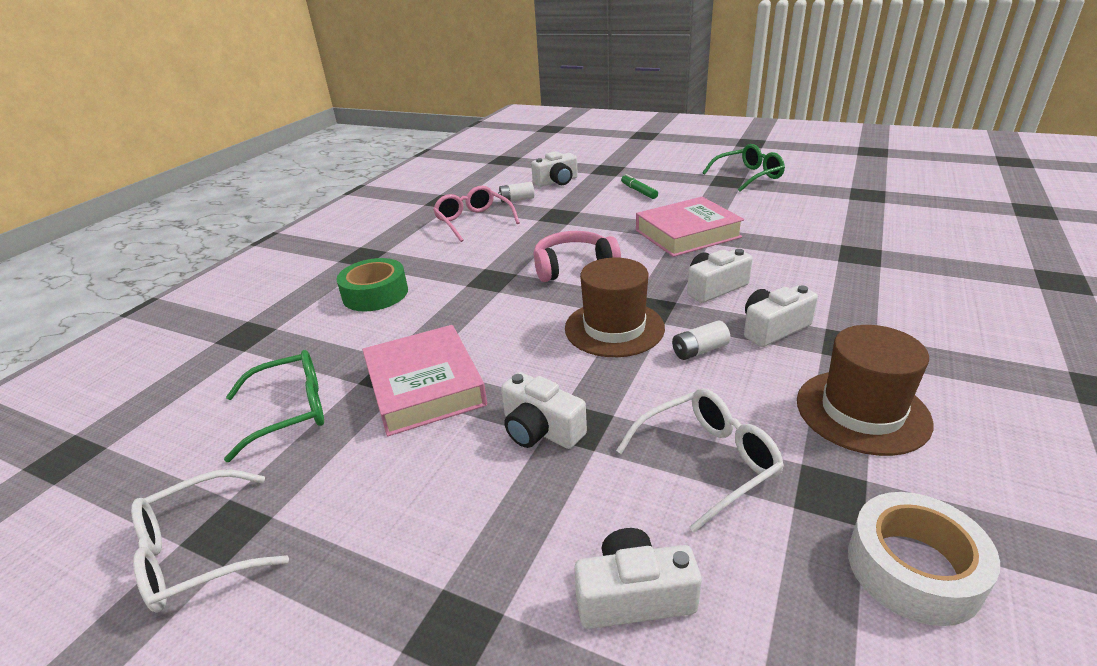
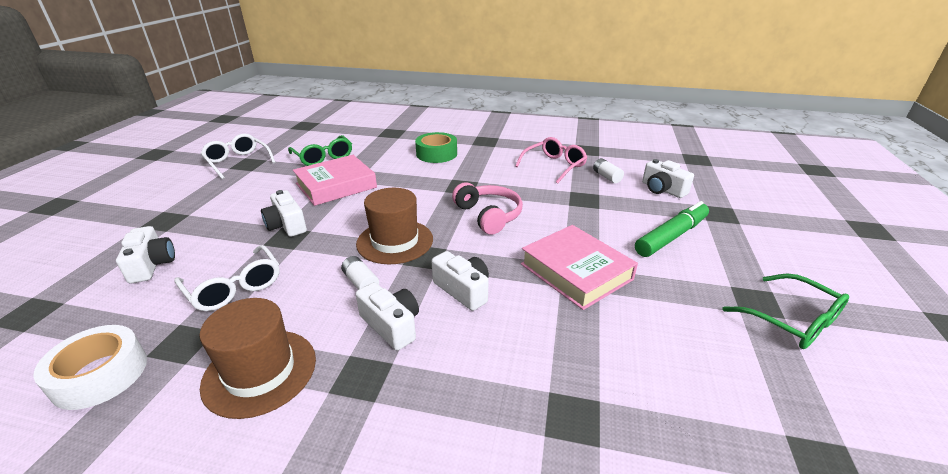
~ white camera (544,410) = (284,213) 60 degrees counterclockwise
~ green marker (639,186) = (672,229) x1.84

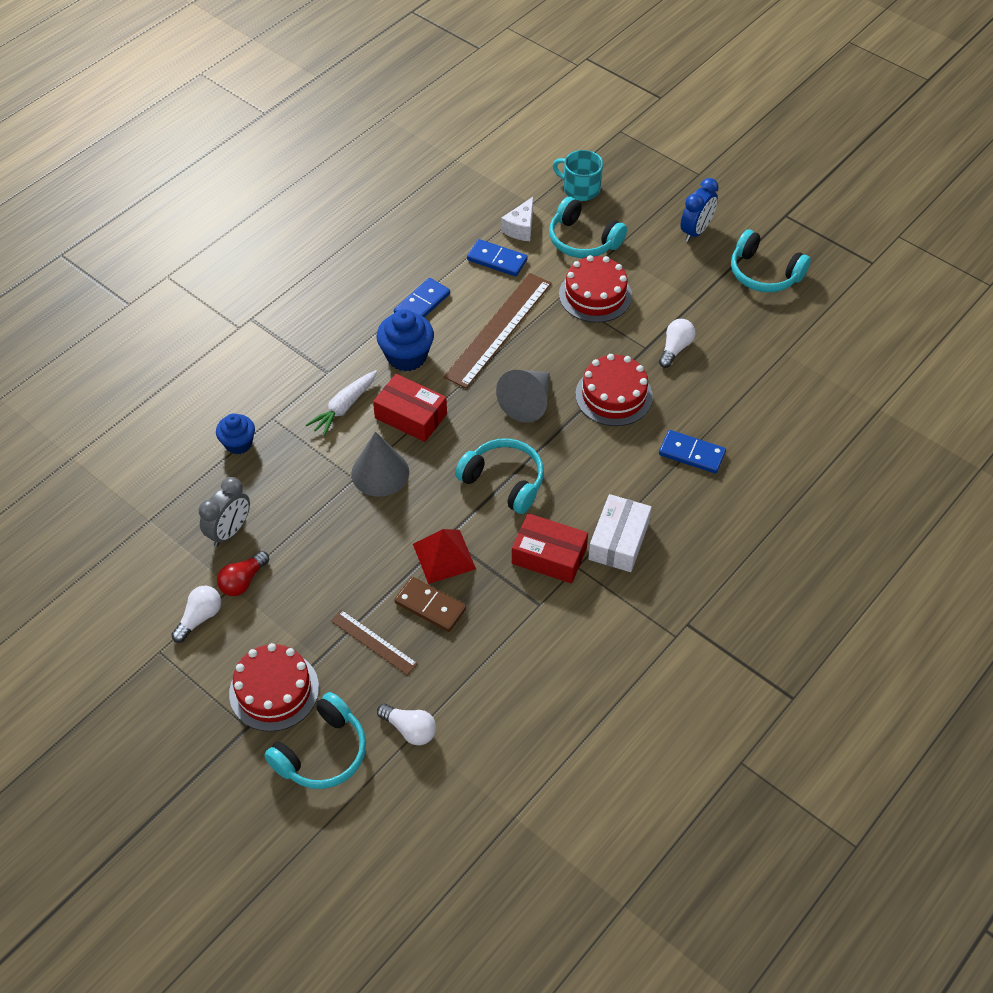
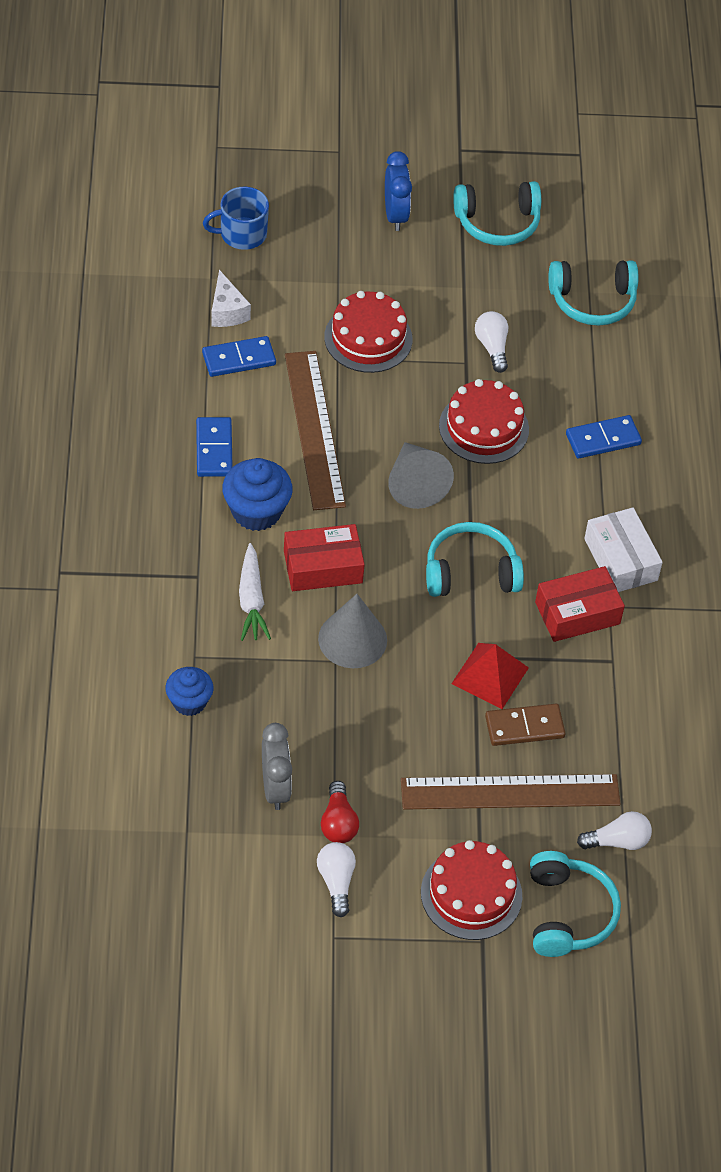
~ turquoise mug (578,175) to blue mug (236,218)
~ brown ruler (374,642) = (511,792) x1.90
~ turquoise headphones (588,227) to (593,293)

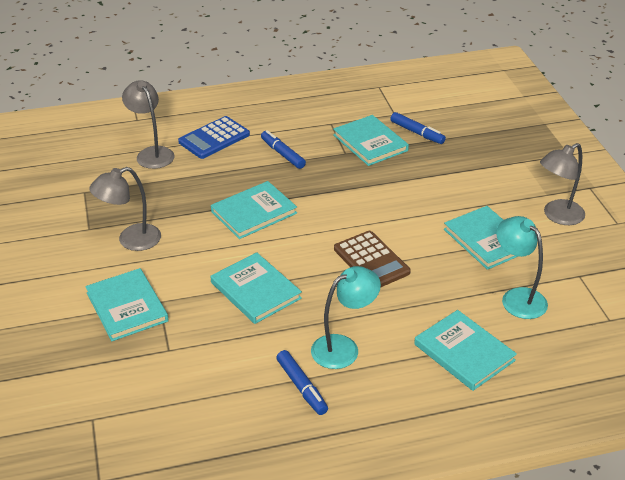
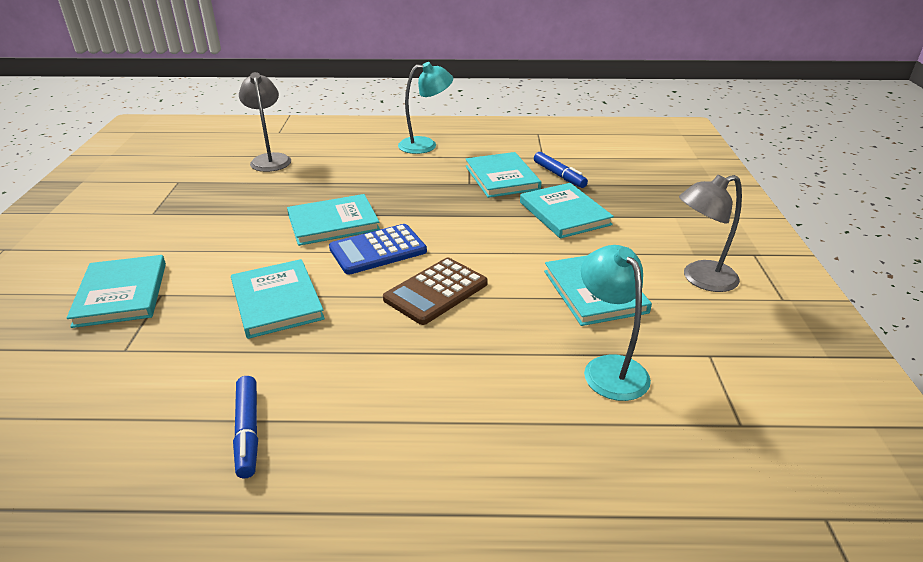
~ blue calculator (214,137) to (378,249)
~ brown calculator (372,259) = (435,291) 60 degrees clockwise
~ turquoise lamp (346,317) to (425,108)
~ turquoise book (465,350) to (567,211)
- grey lamp (125,209)
- blue marker (283,149)

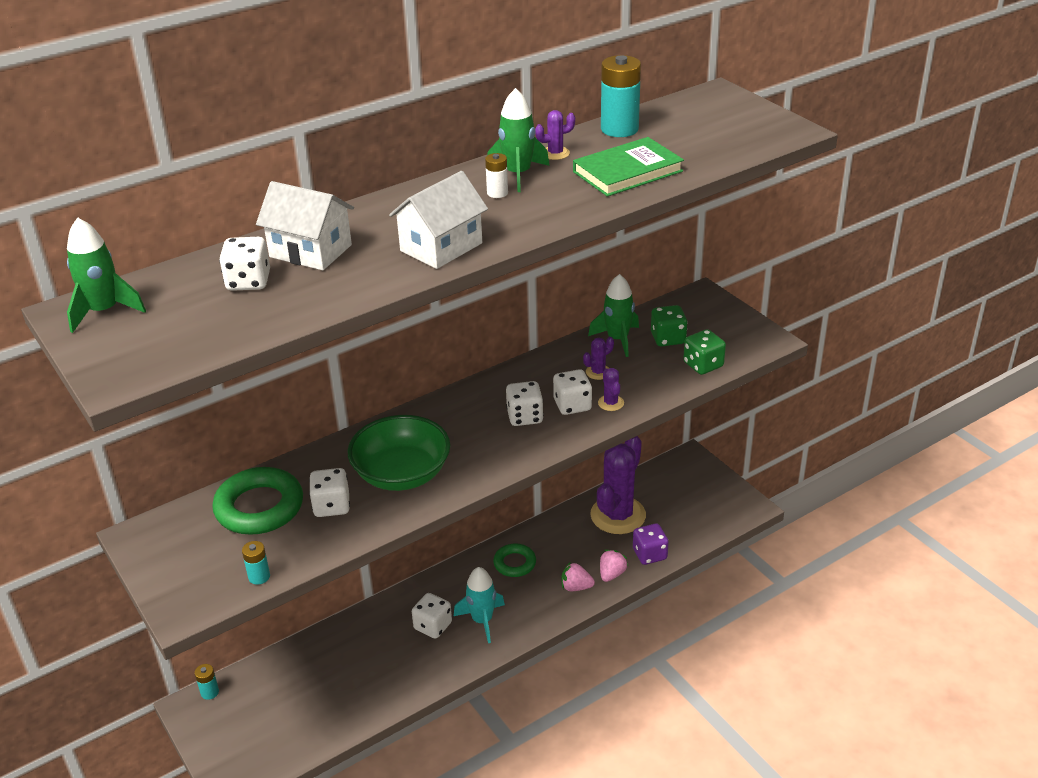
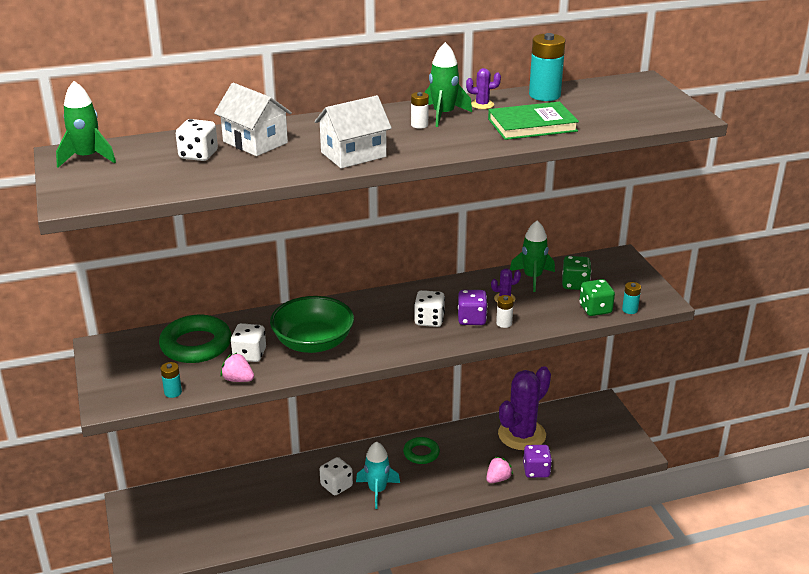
~ pink strawberry (578,576) to (237,367)
~ white dice (572,392) to purple dice (473,307)
~ purple cactus (611,389) to white battery (505,311)
~ turquoise battery (207,682) to (631,298)

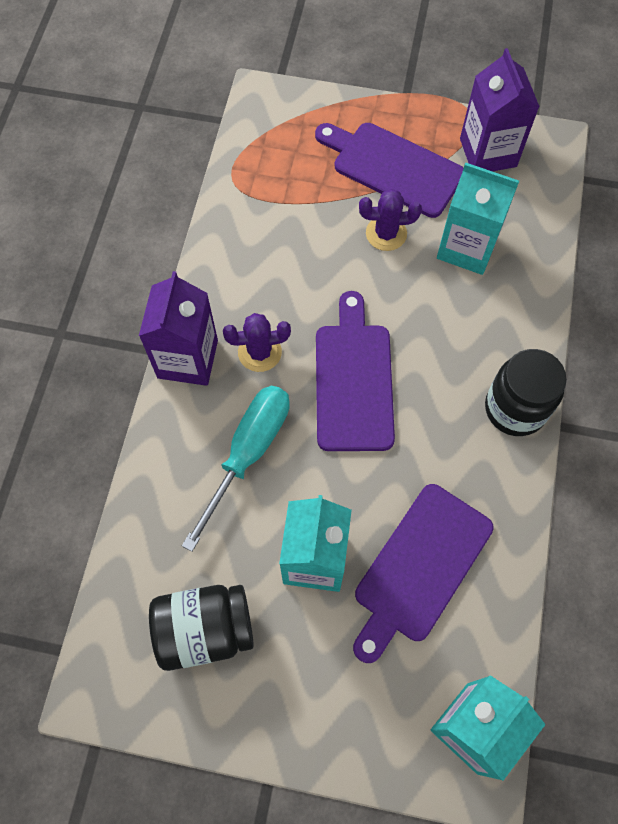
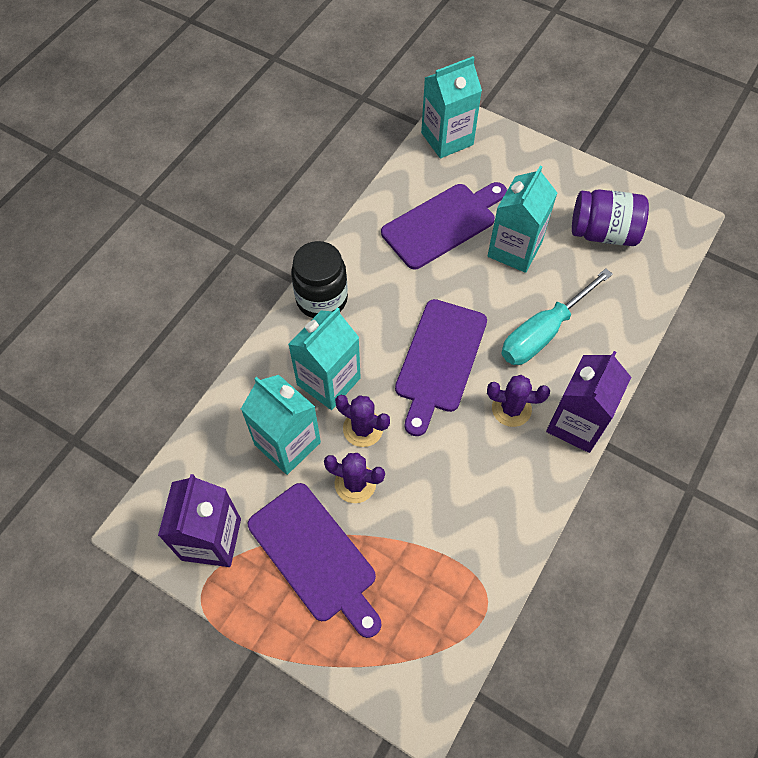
+ turquoise carton (324,358)
+ purple cactus (362,421)
~ black jar (201,628) to purple jar (610,217)

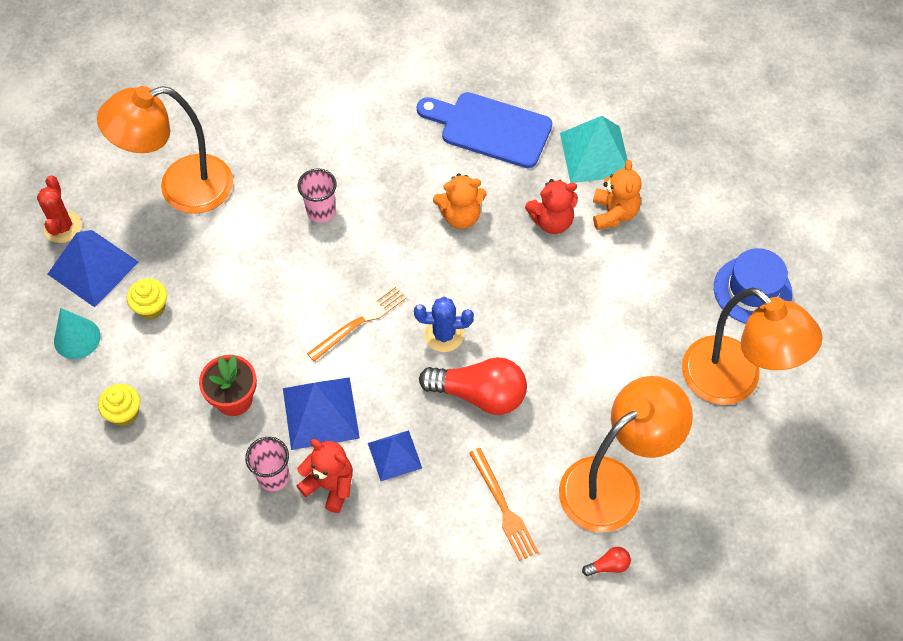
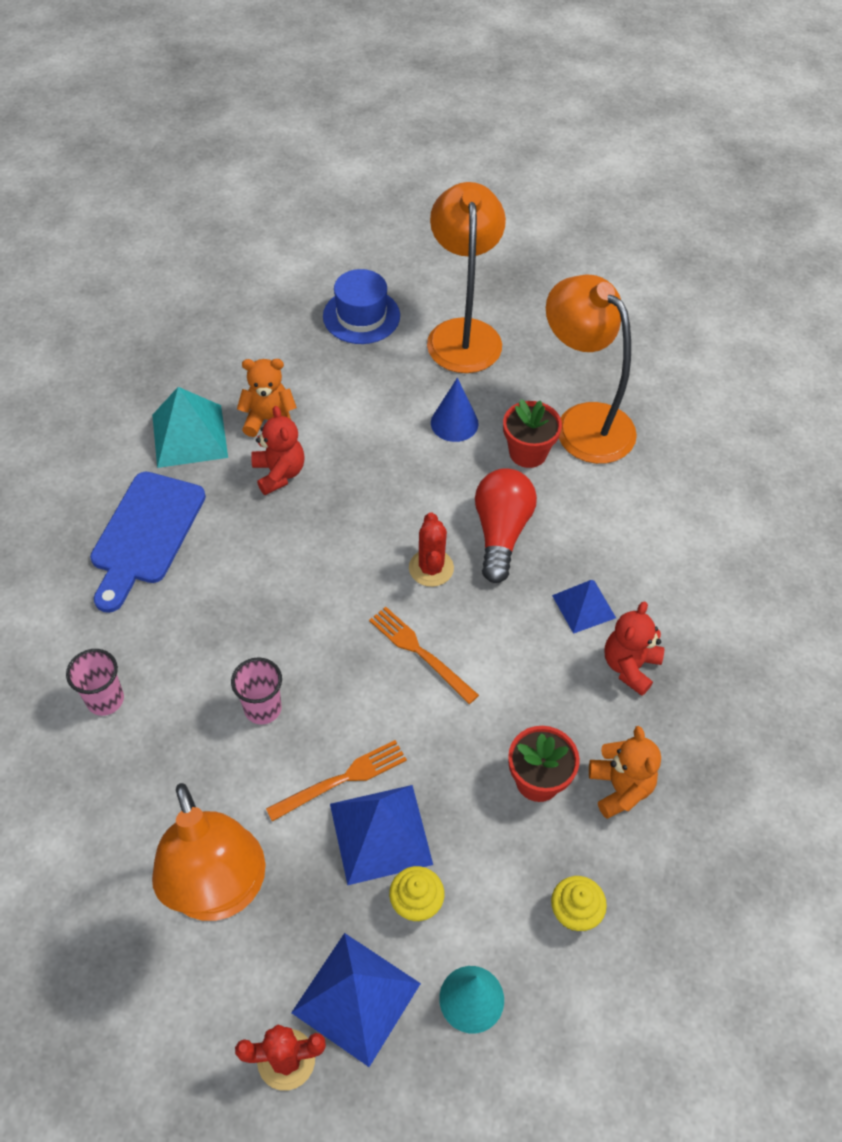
~ pink cup (267,464) to (95,682)
~ orange fork (504,504) to (336,781)
~ blue pyramid (321,413) to (381,835)
~ blue cactus (444,324) to red cactus (431,549)
~ orange lamp (752,346) = (466,277) 45 degrees counterclockwise
+ blue cone (455,410)
+ red flower pot (532,433)
~ orange teddy bear (460,201) to (625,772)
- red light bulb (606,561)

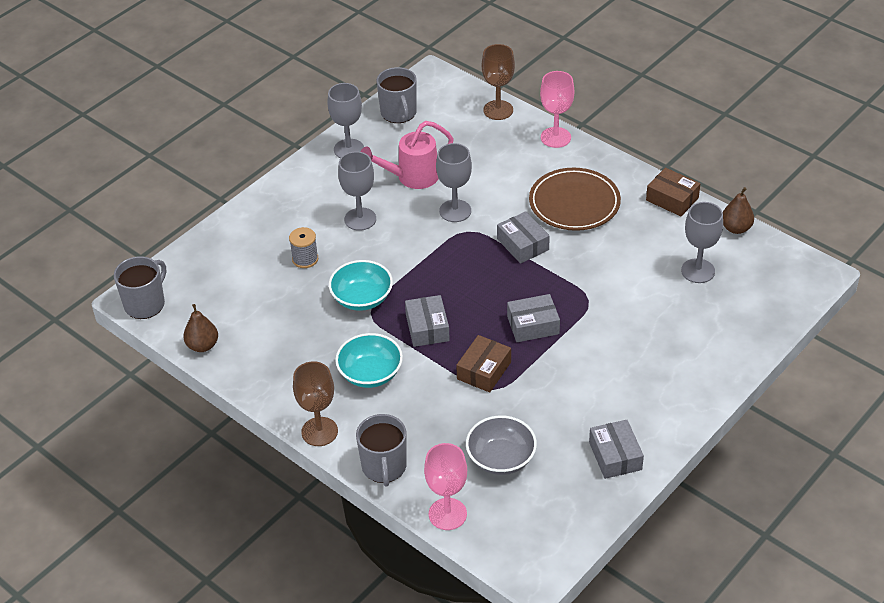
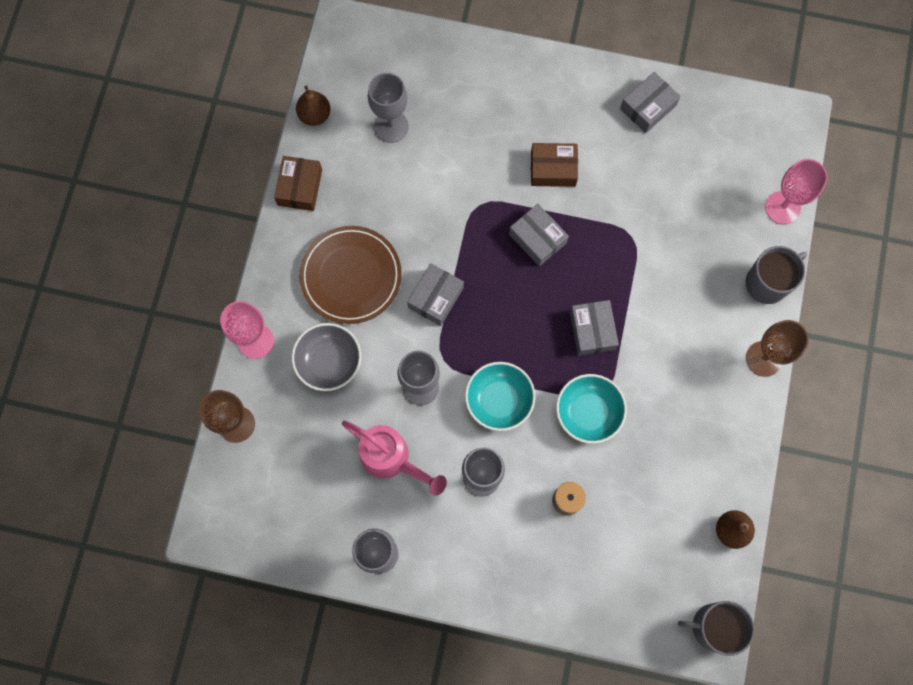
~ grey bowl (501,445) to (326,357)
~ turquoise bowl (369,360) to (500,396)
~ brown box (483,363) to (554,165)
~ grey box (427,321) = (594,328) 60 degrees counterclockwise
- grey mug (396,95)

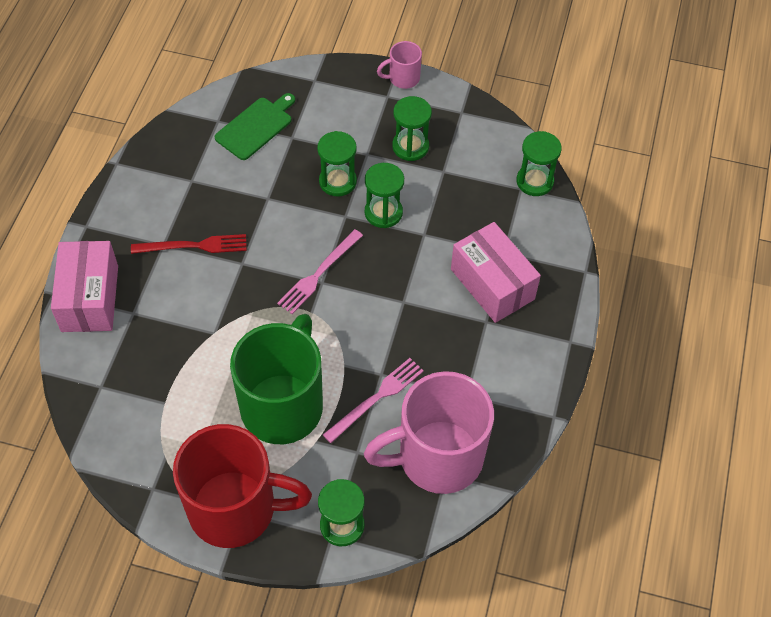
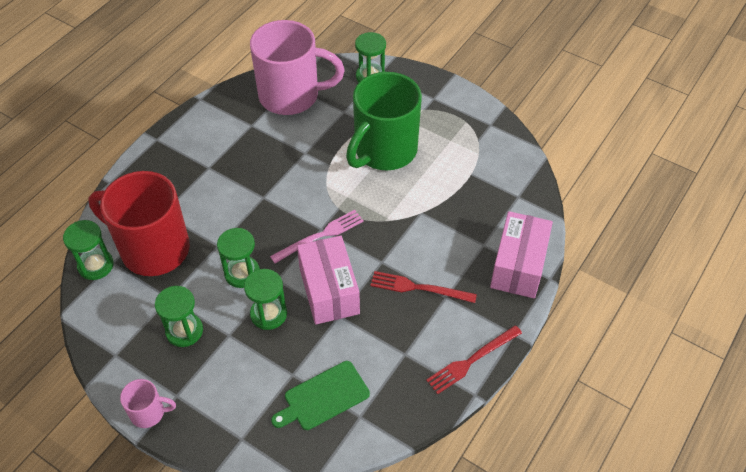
~ red mug (242,486) to (139,223)
~ pink box (496,272) to (328,280)
+ red fork (474,359)
- pink fork (373,400)

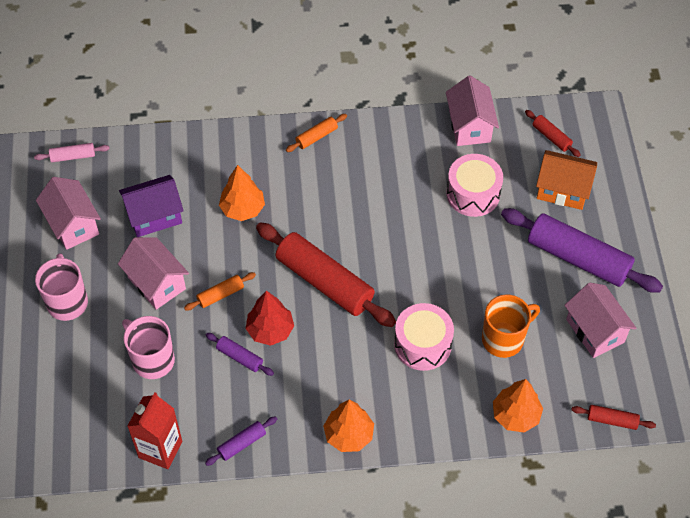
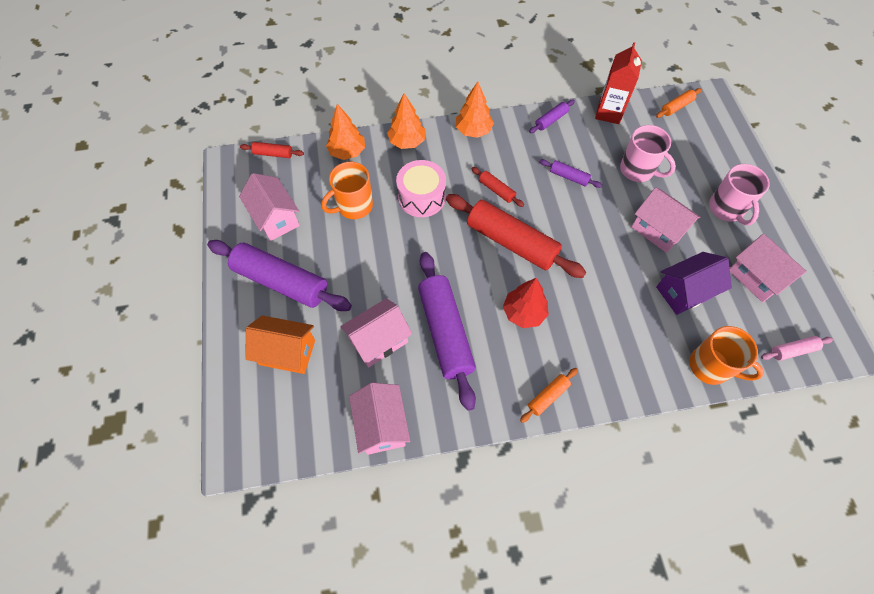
~ pink drum (474,185) to pink house (376,333)
~ orange tree (242,193) to (406,121)
+ purple rolling pin (447,331)
~ red rolling pin (553,133) to (498,187)
~ red tree (270,318) to (526,303)
~ orange rolling pin (220,291) to (679,103)
+ orange mug (726,355)

